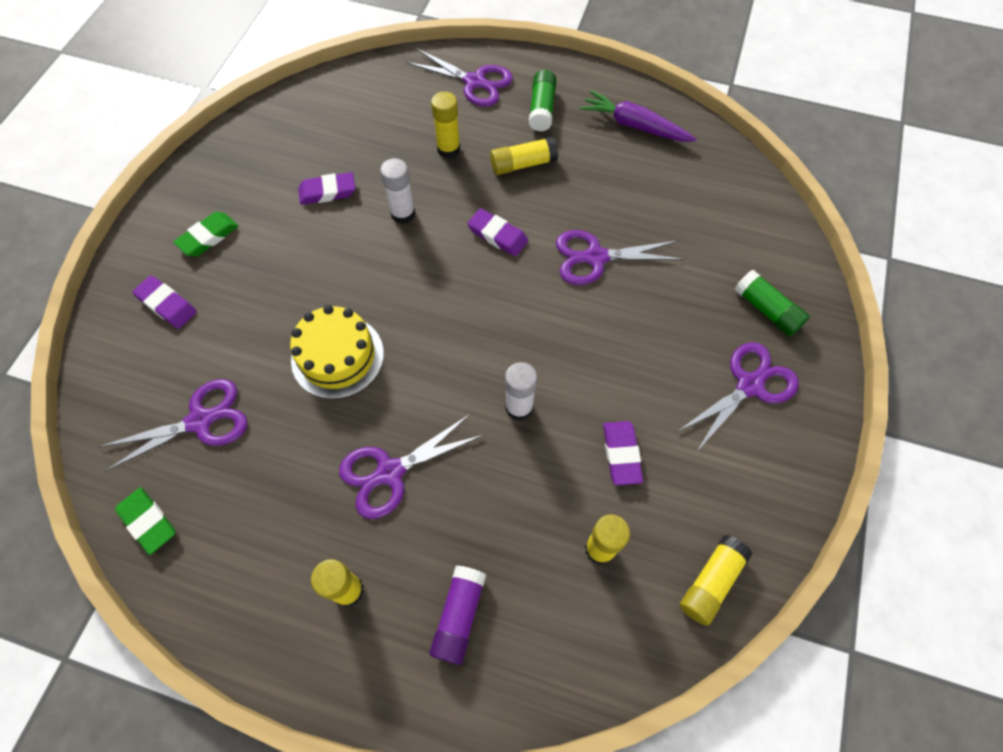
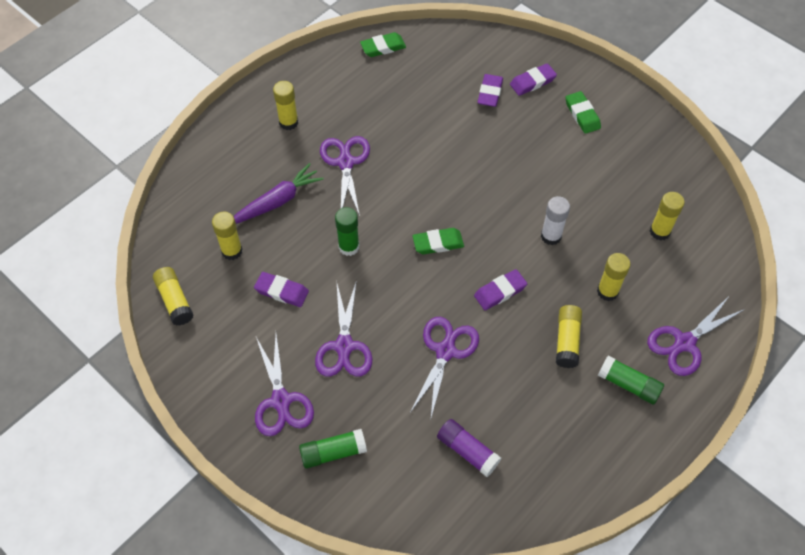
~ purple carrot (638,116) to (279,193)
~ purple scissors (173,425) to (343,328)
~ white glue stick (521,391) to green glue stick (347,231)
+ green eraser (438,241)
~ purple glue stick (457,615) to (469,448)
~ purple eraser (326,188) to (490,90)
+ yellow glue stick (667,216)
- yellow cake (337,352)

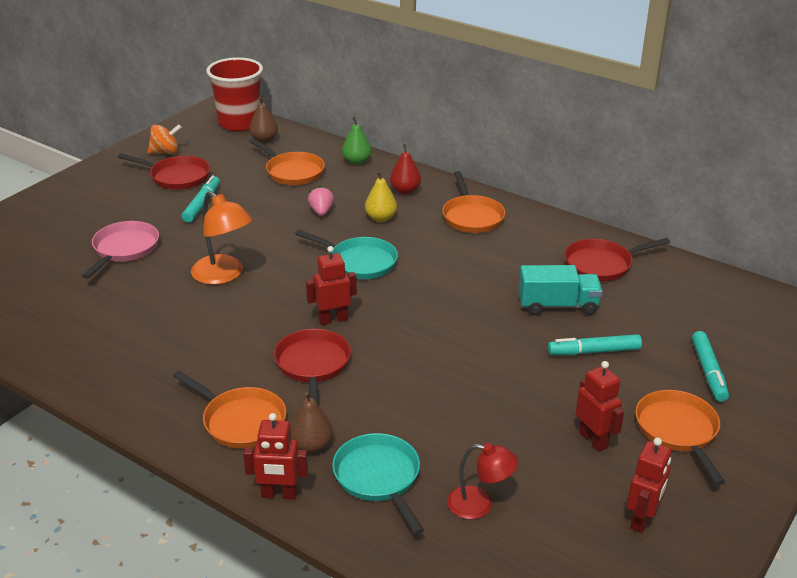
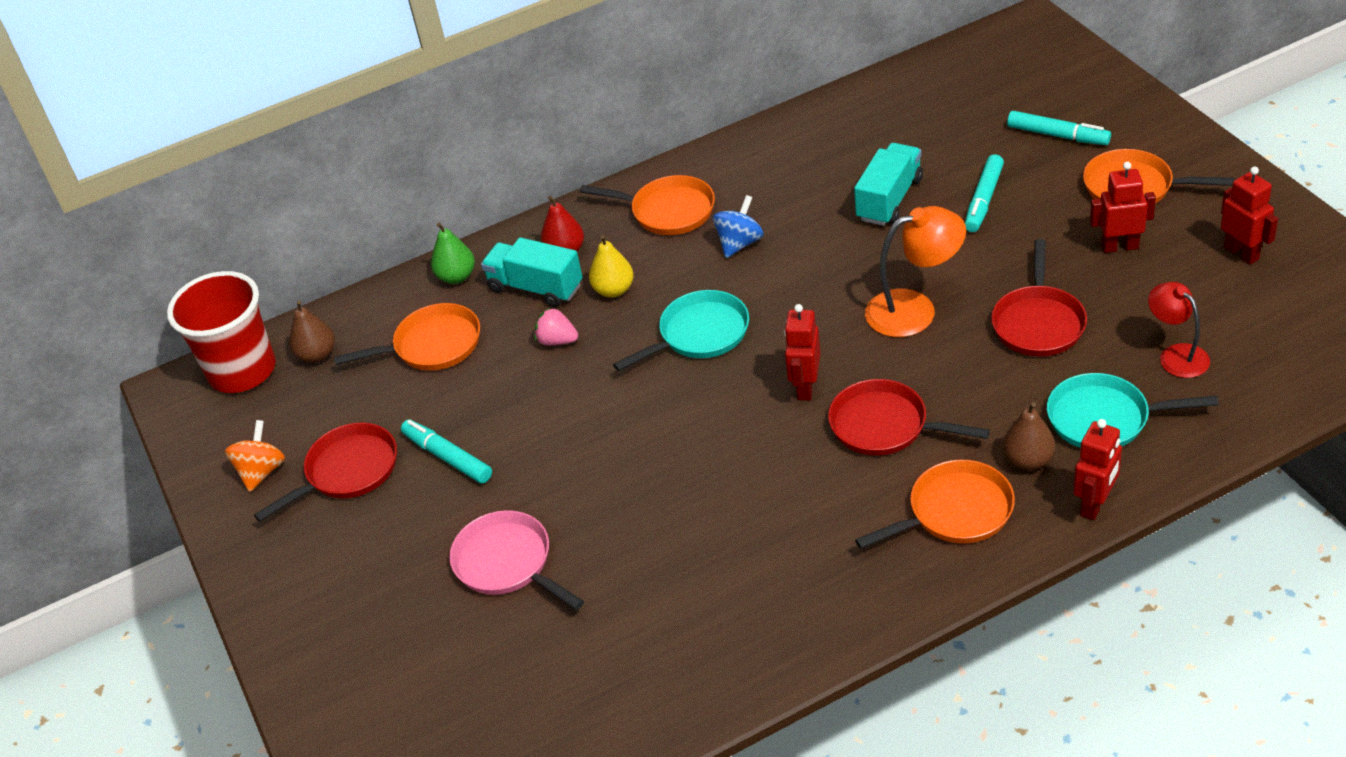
+ turquoise truck (532,272)
+ blue spinning top (738,226)
~ orange lamp (221,238) to (915,271)
~ red pan (617,259) to (1039,297)
~ red lamp (482,481) = (1179,330) 75 degrees counterclockwise

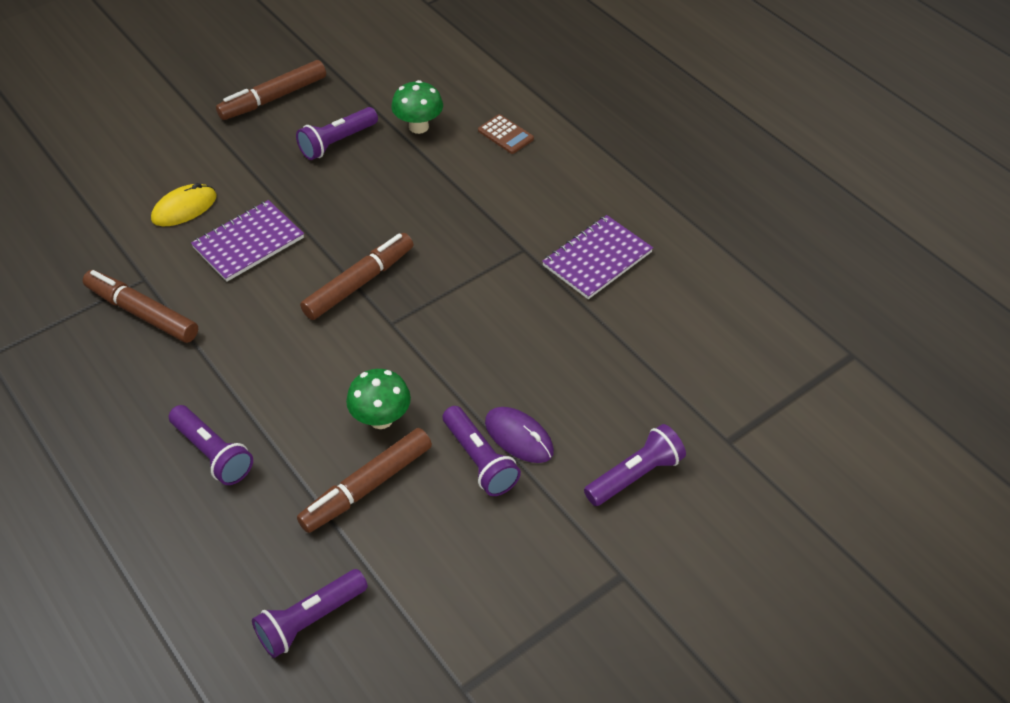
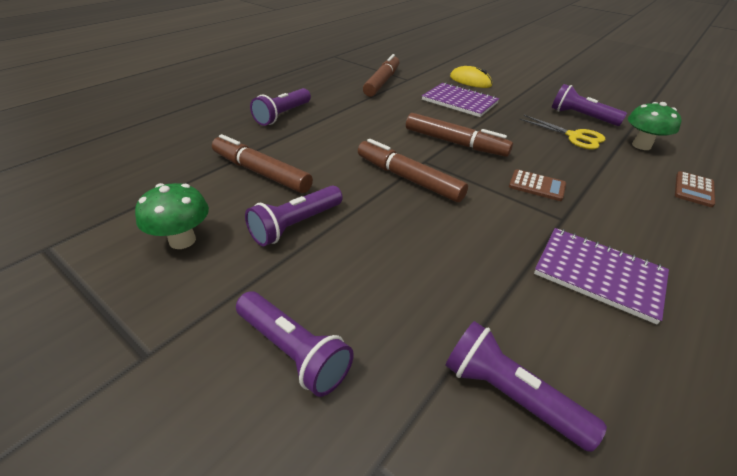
~ green mushroom (378,399) to (172,216)
~ brown marker (271,90) to (413,170)
~ purple flashlight (310,613) to (526,386)
+ brown calculator (537,185)
+ yellow scissors (562,132)
- purple mouse (519,435)

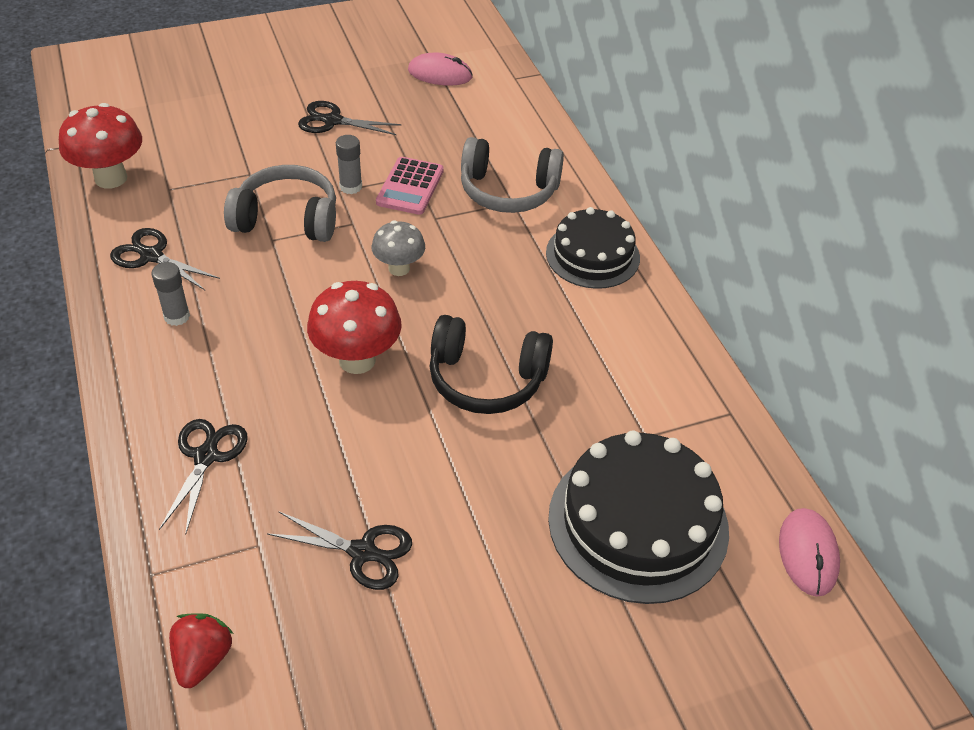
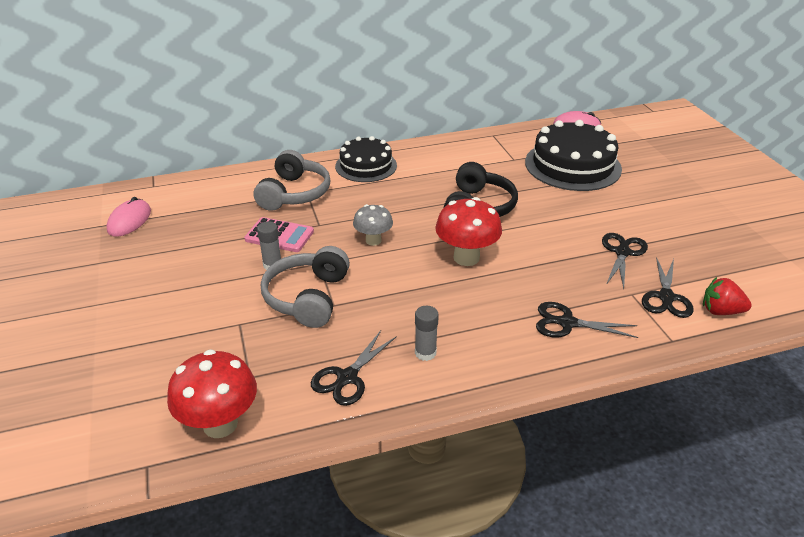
~ black scissors (350,118) to (667,287)

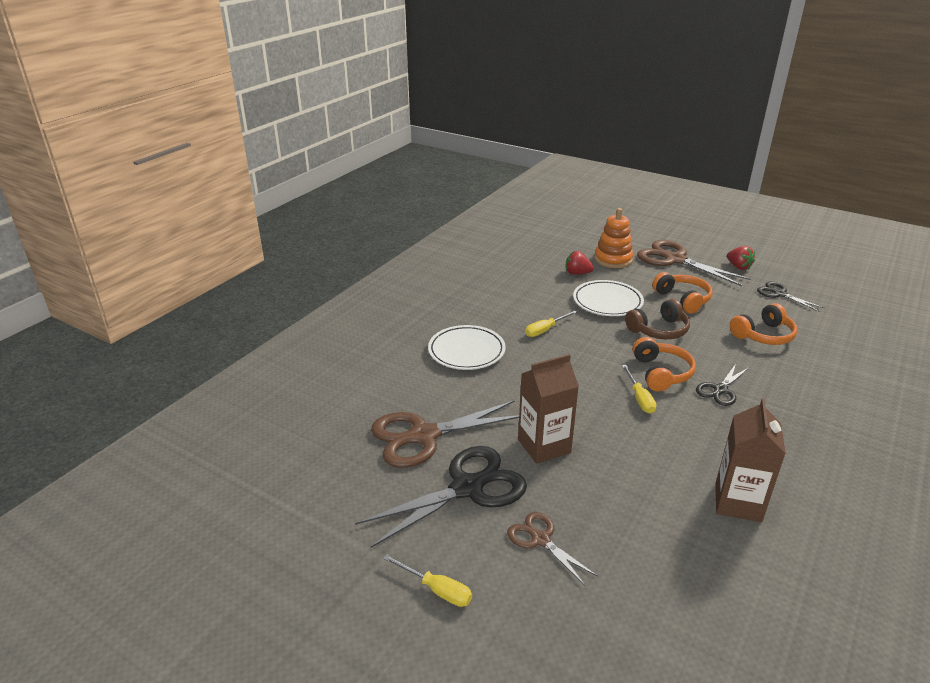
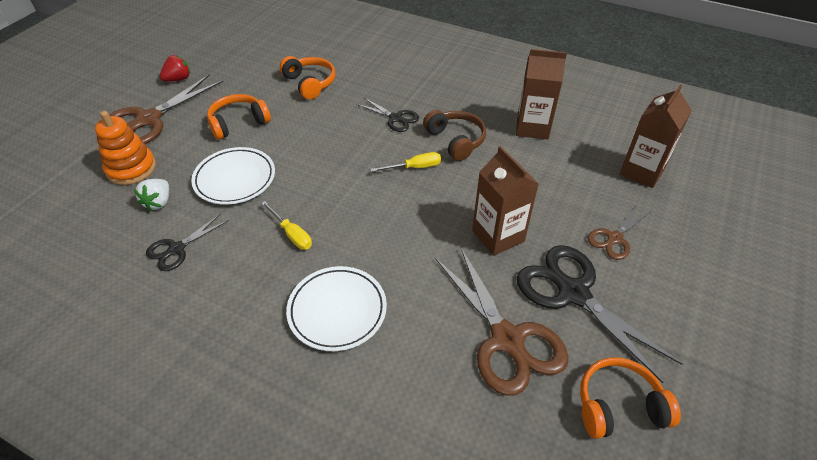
~ red strawberry (580,263) to white strawberry (151,195)
~ black scissors (790,297) to (187,242)
~ brown headphones (657,319) to (454,135)
~ orange headphones (664,364) to (630,398)
+ brown carton (656,136)
- yellow screwdriver (427,580)

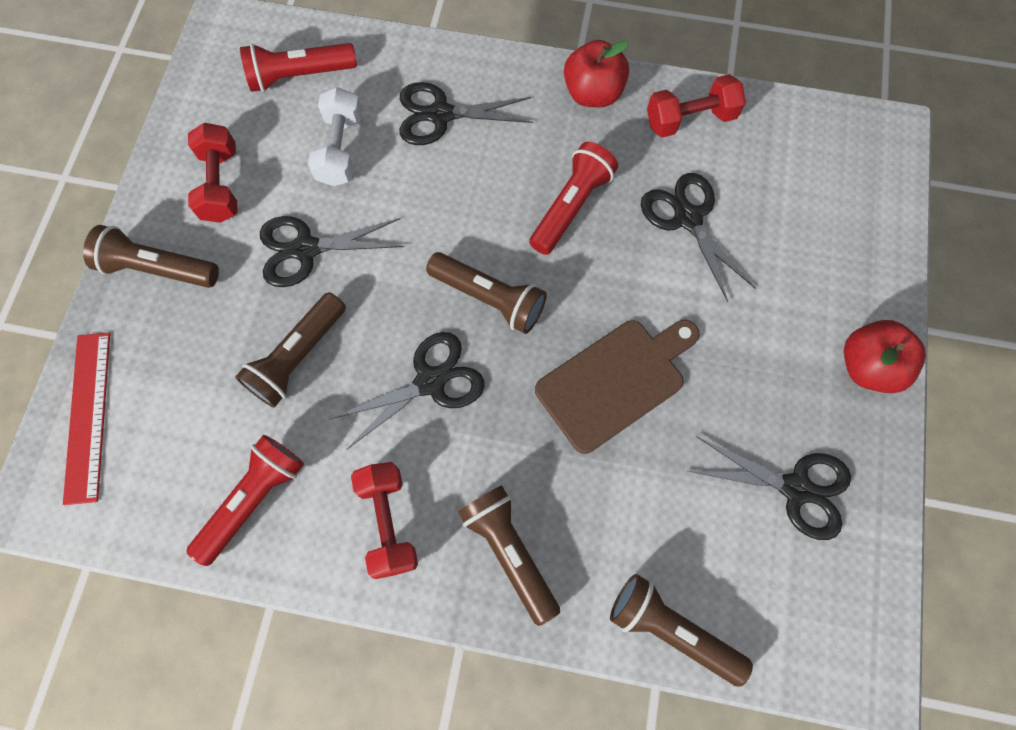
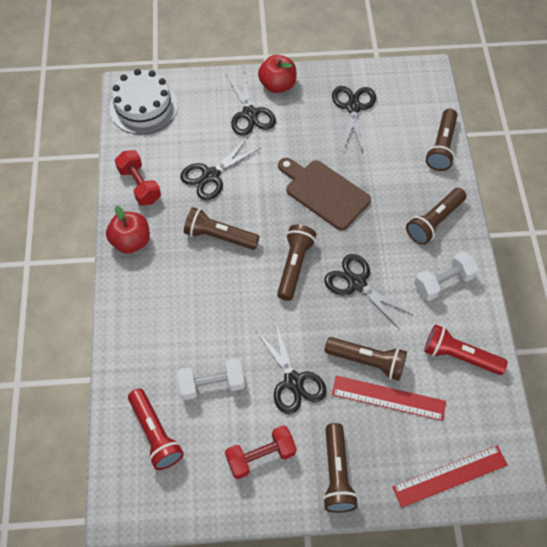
+ white cake (143,102)
~ red flashlight (573,198) to brown flashlight (222,228)
~ black scissors (466,113) to (251,103)
+ red ruler (389,398)
~ red dumbbell (384,520) to white dumbbell (446,276)

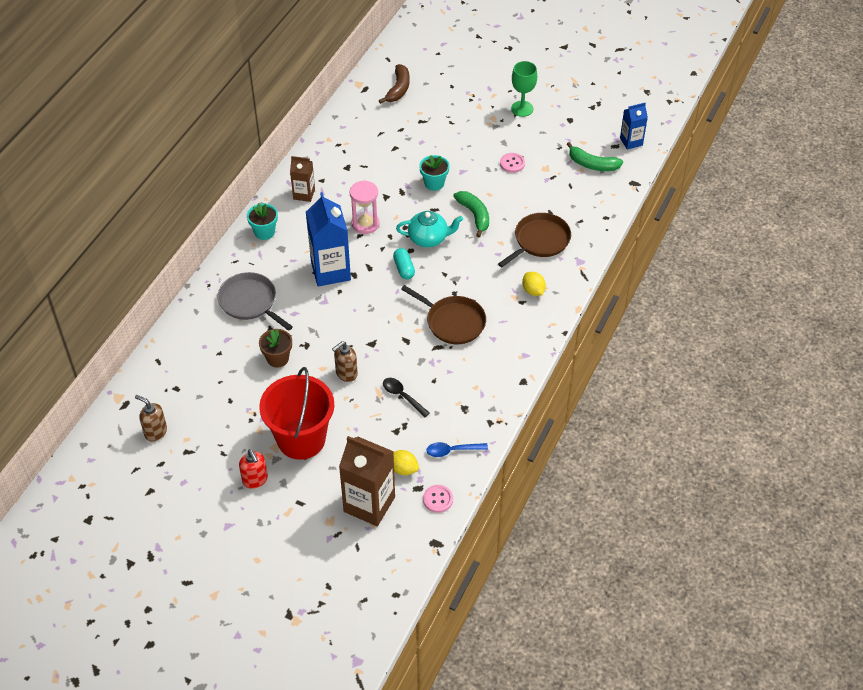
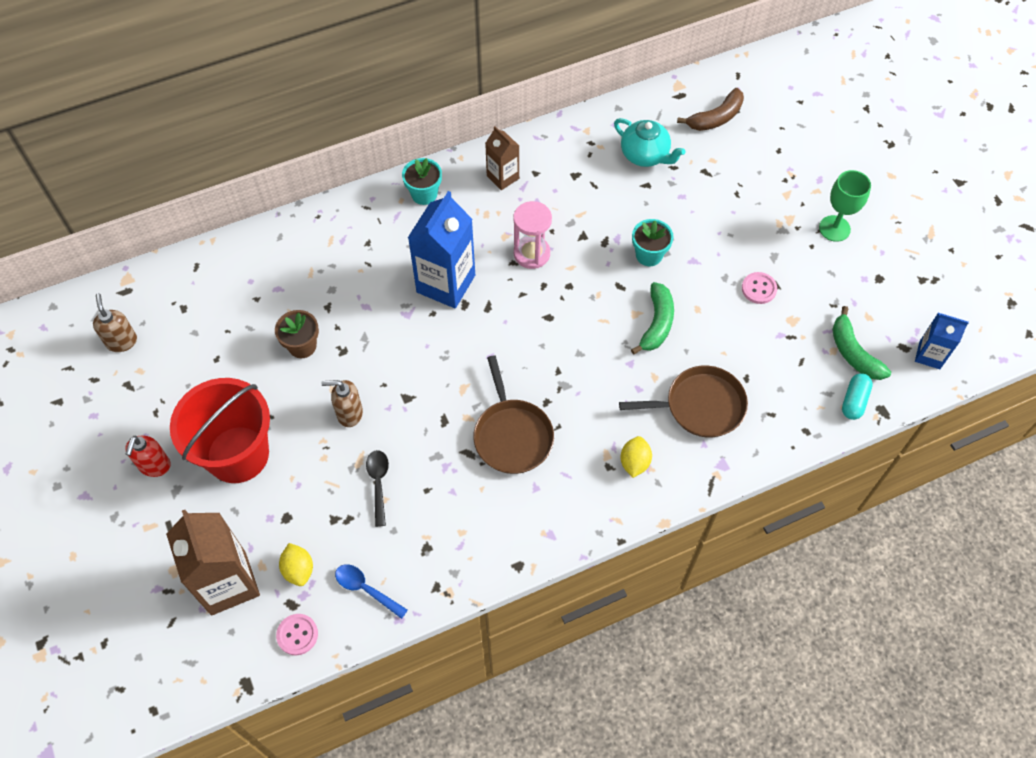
~ turquoise teapot (429,229) to (650,142)
~ turquoise capsule (404,263) to (857,396)
- grey pan (255,301)

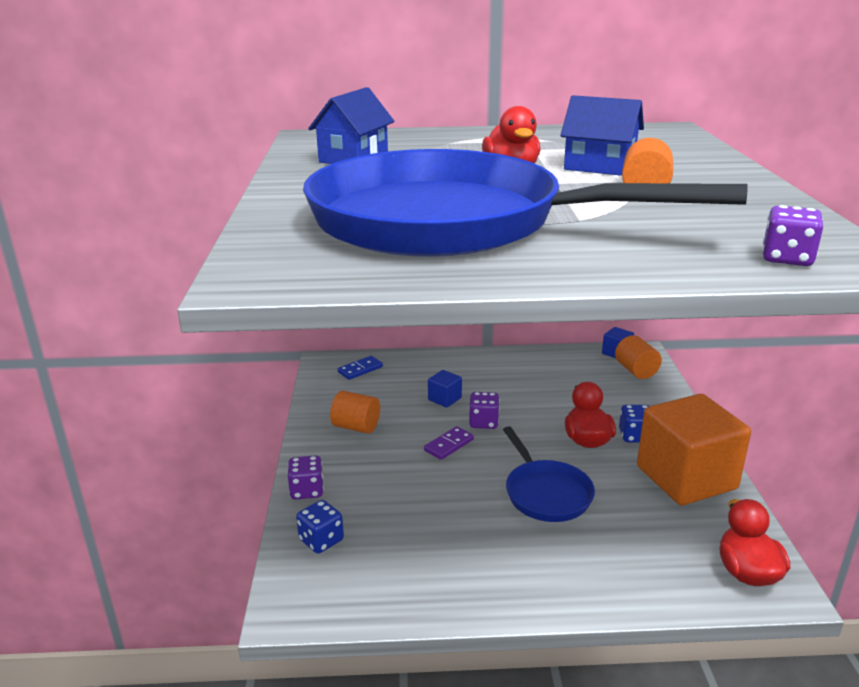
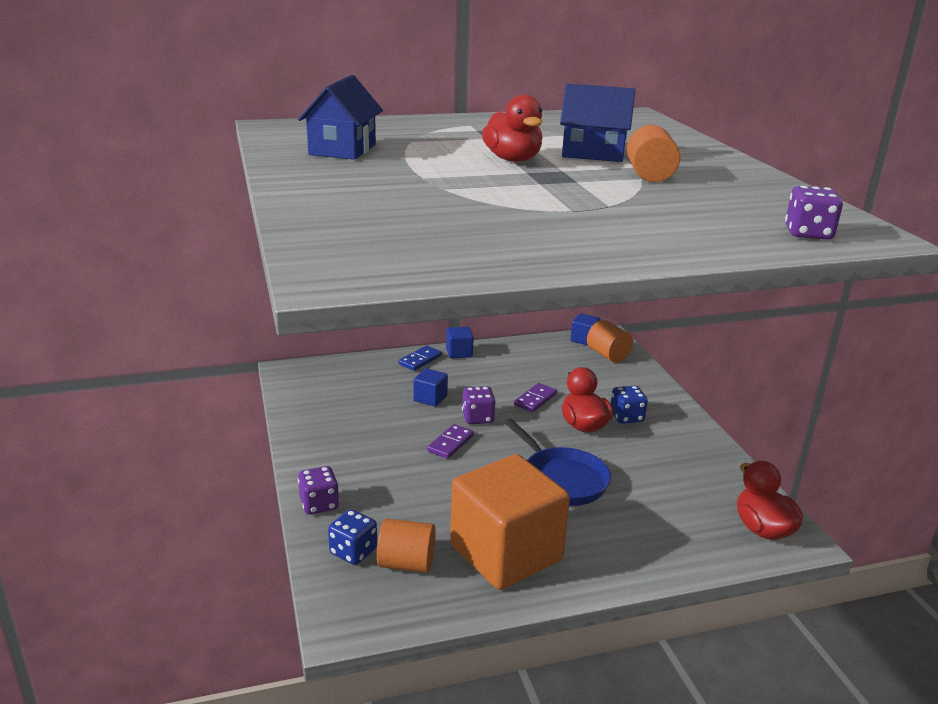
~ orange cylinder (355,412) to (406,545)
~ blue domino (360,368) to (420,358)
+ blue cube (460,343)
~ orange cube (694,449) to (510,522)
+ purple domino (535,397)
- blue pan (525,203)

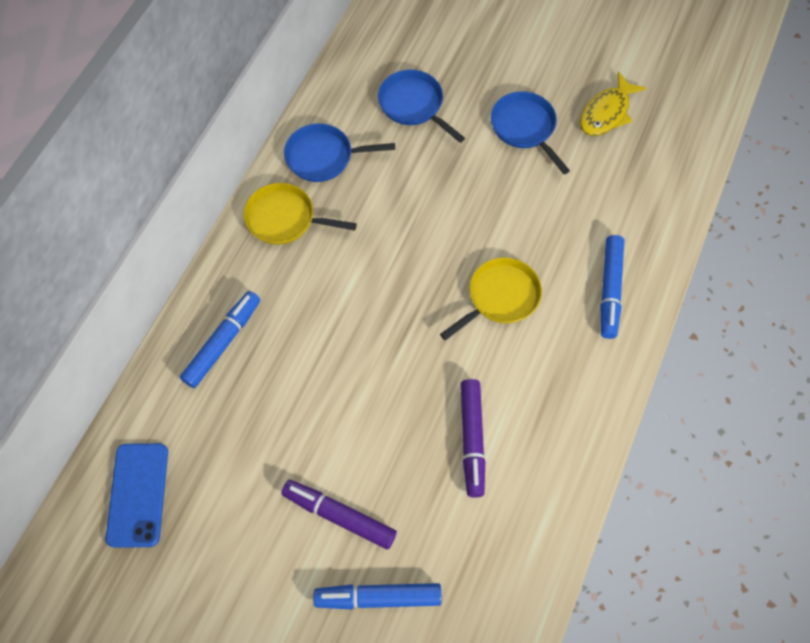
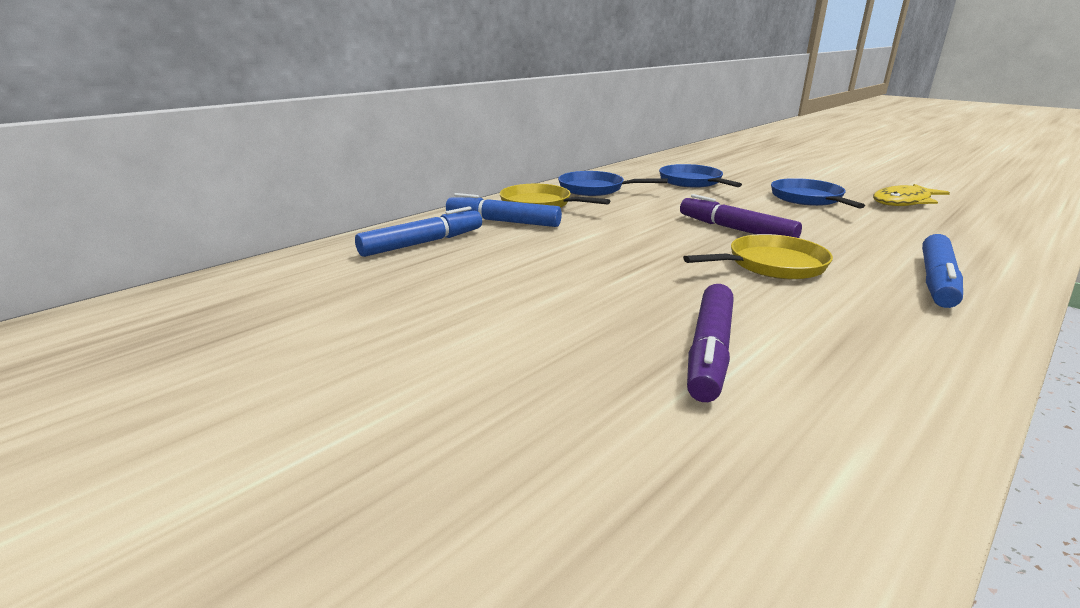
~ blue marker (377,596) to (504,210)
~ purple marker (339,514) to (741,216)
- blue phone (137,495)

